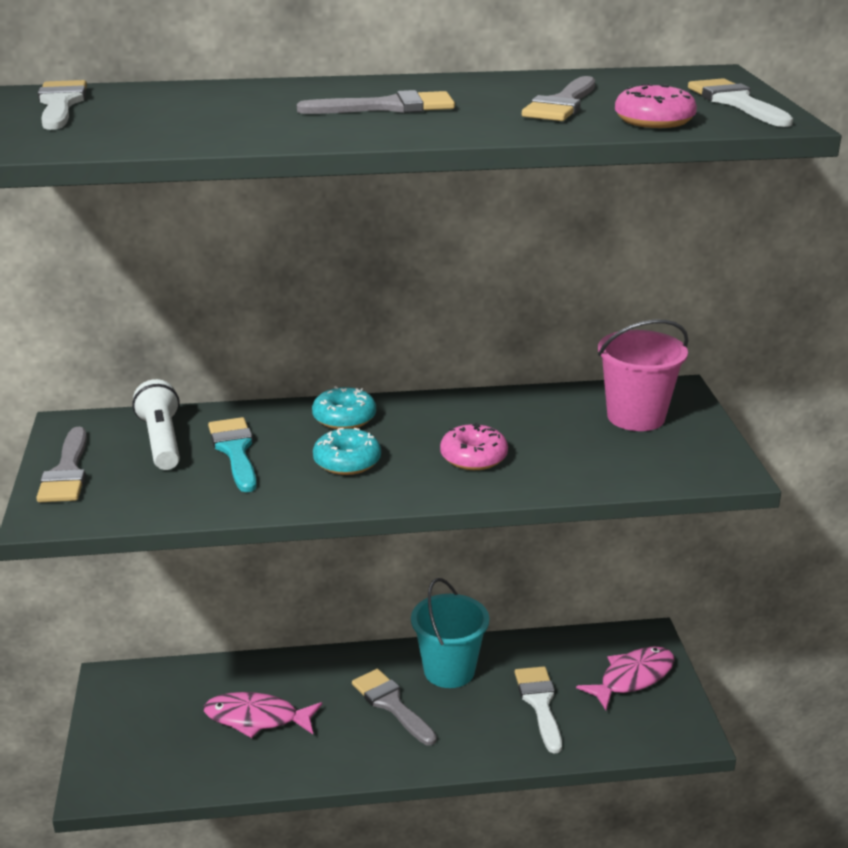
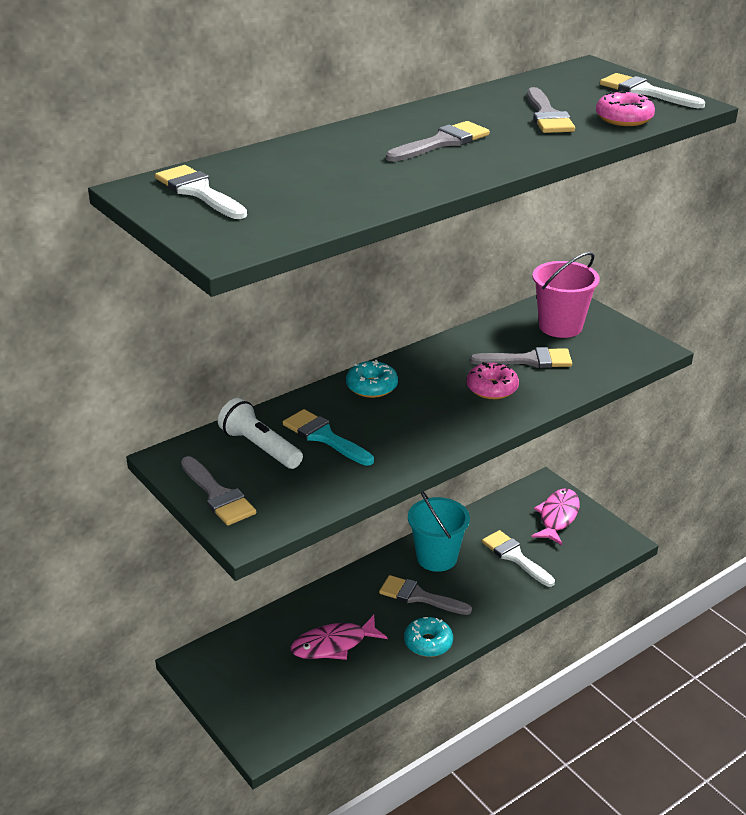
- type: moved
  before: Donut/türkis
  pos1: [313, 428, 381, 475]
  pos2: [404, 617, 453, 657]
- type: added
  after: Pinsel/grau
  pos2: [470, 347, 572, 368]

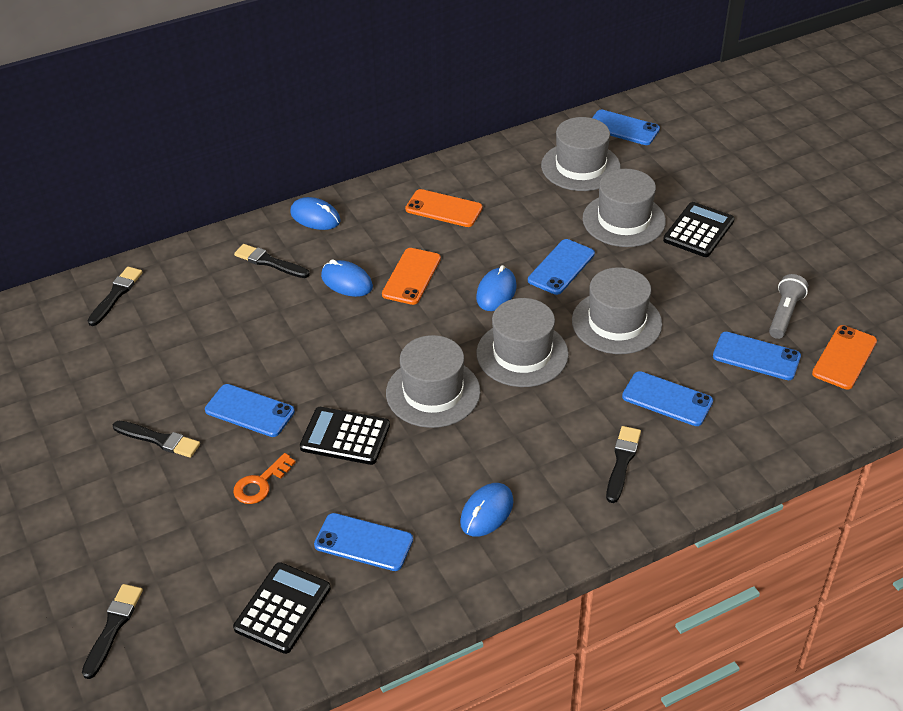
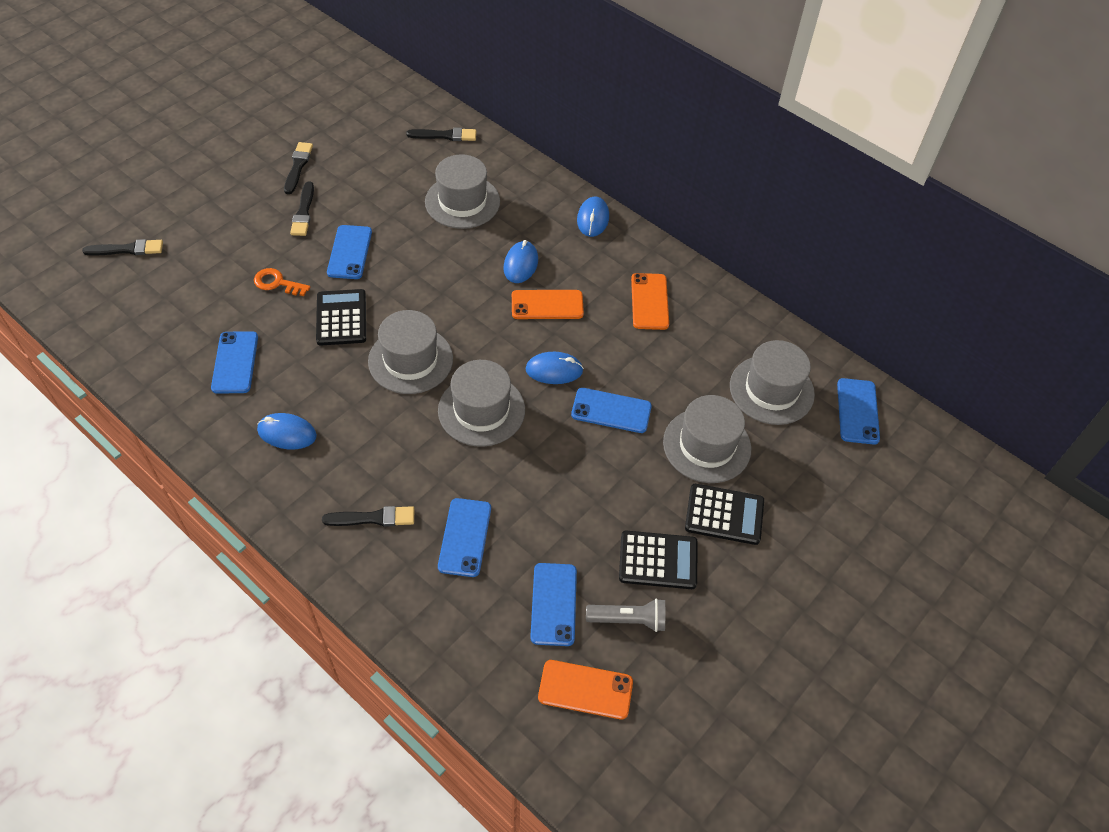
- type: moved
  before: Taschenrechner/schwarz
  pos1: [233, 562, 331, 654]
  pos2: [619, 531, 697, 589]
- type: moved
  before: Pinsel/schwarz
  pos1: [234, 244, 310, 278]
  pos2: [284, 142, 313, 194]
- type: moved
  before: Hut/grau
  pos1: [572, 267, 662, 354]
  pos2: [425, 154, 500, 229]

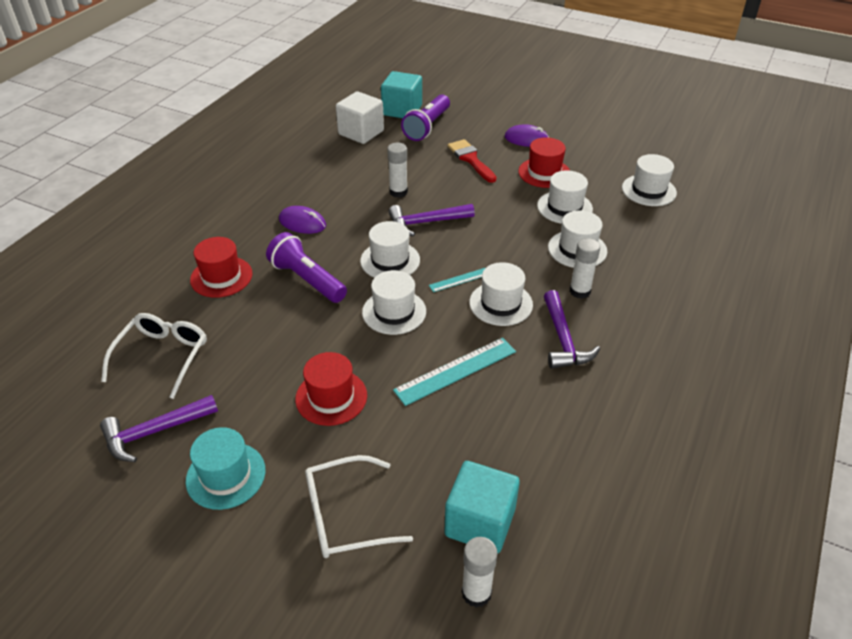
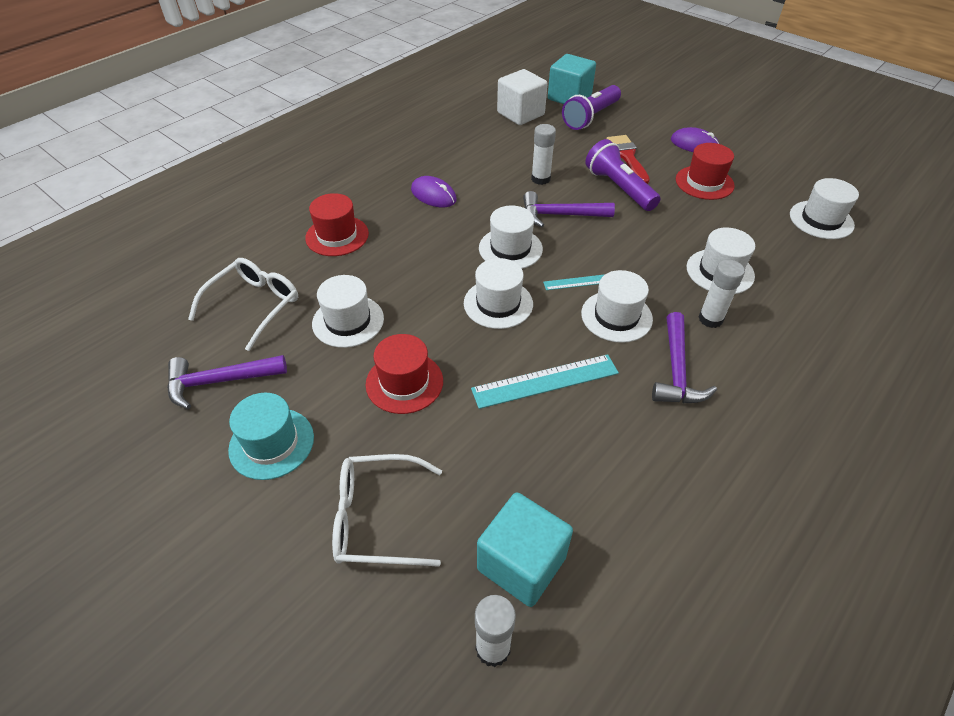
- type: moved
  before: Taschenlampe/lila
  pos1: [266, 232, 347, 303]
  pos2: [585, 139, 660, 211]
- type: moved
  before: Hut/weiß
  pos1: [537, 170, 593, 224]
  pos2: [312, 275, 384, 348]

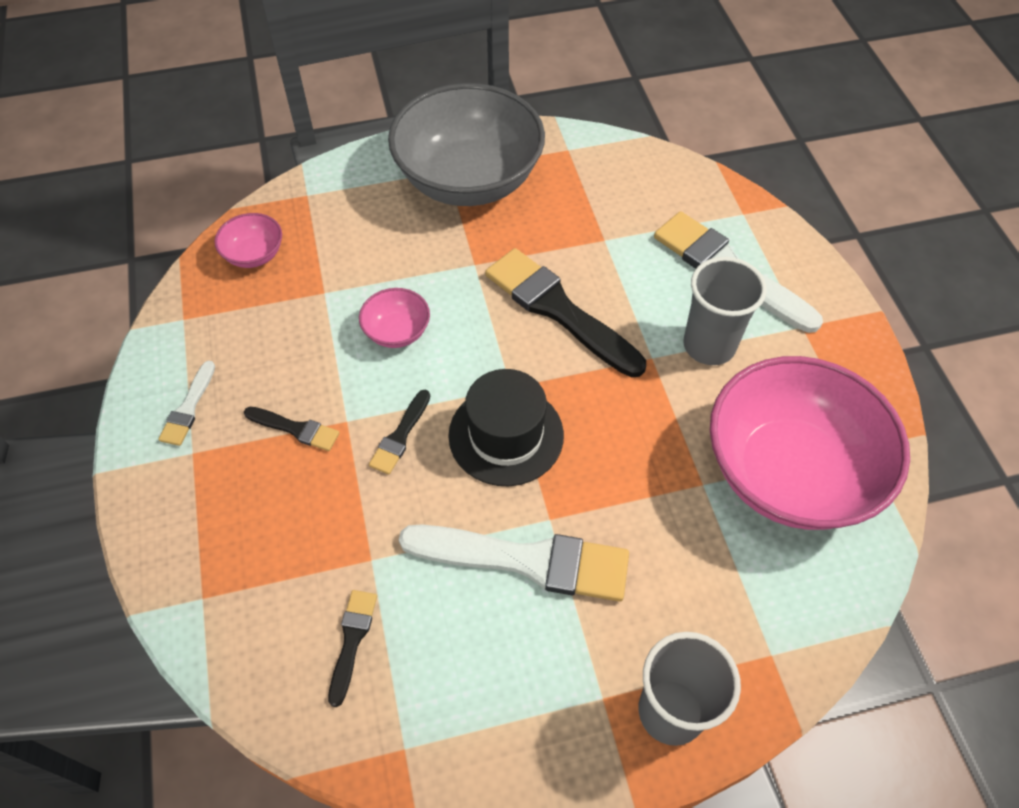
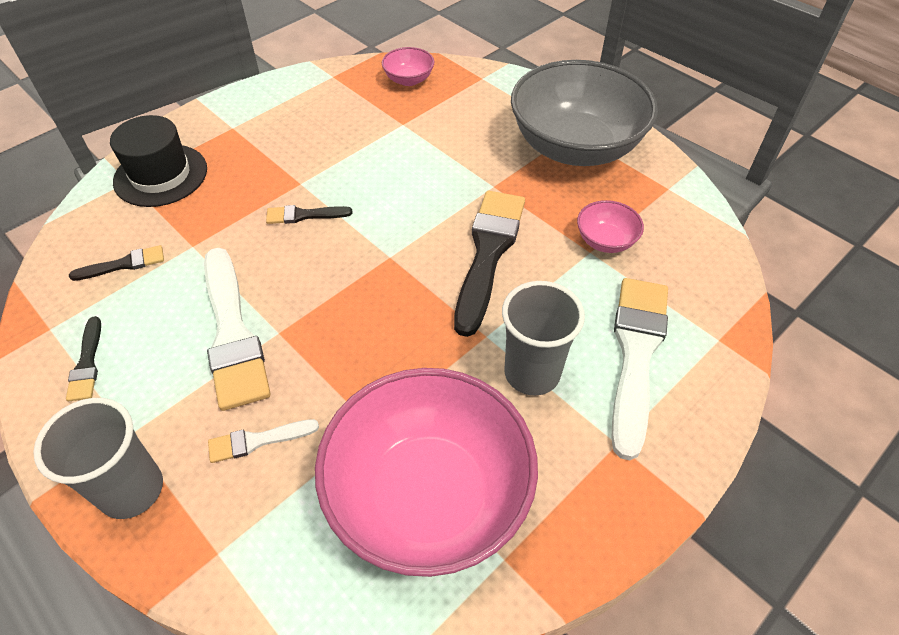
- type: moved
  before: Pinsel/weiß
  pos1: [158, 361, 215, 446]
  pos2: [208, 419, 319, 463]
- type: moved
  before: Pinsel/schwarz
  pos1: [244, 407, 339, 451]
  pos2: [66, 316, 101, 401]
- type: moved
  before: Schüssel/rosa
  pos1: [359, 288, 430, 348]
  pos2: [577, 200, 644, 253]
- type: moved
  before: Hut/schwarz
  pos1: [448, 369, 564, 486]
  pos2: [110, 115, 207, 207]

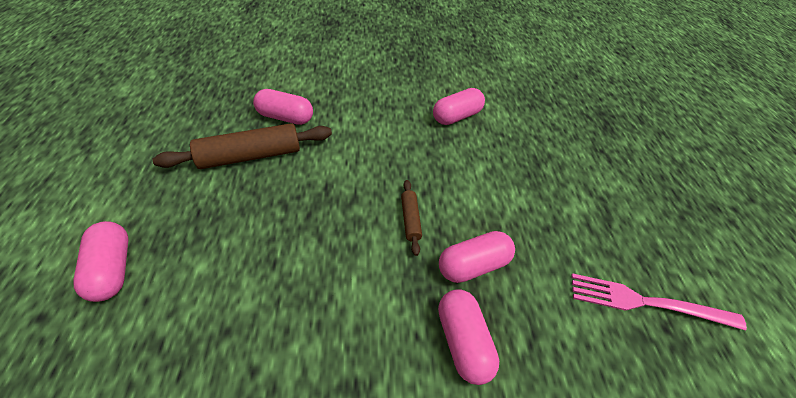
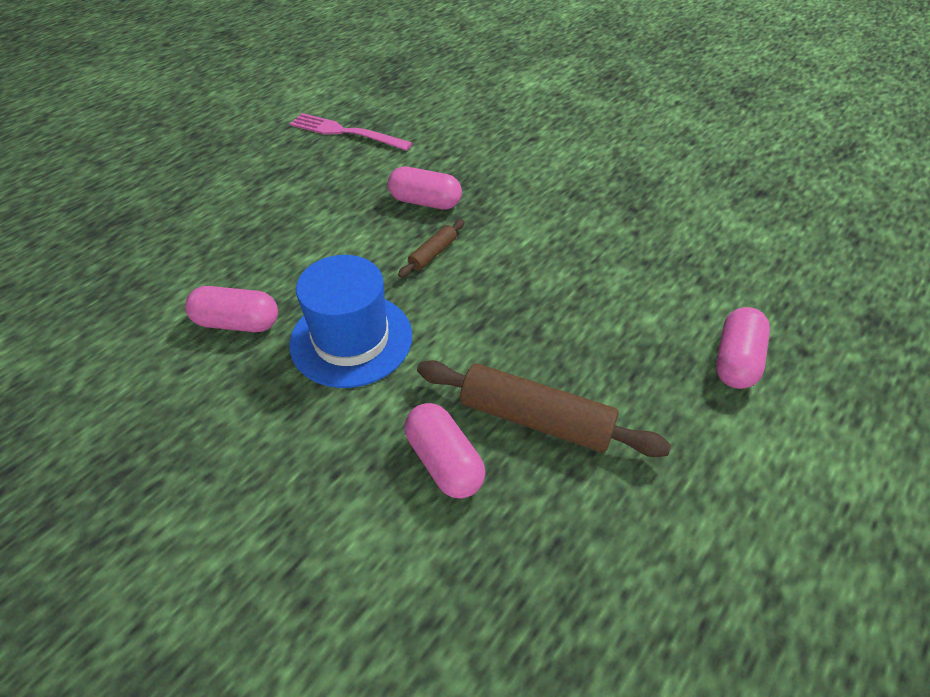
- type: removed
  before: Kapsel/rosa
  pos1: [438, 289, 499, 385]
- type: turned
  before: Gabel/rosa
  pos1: [571, 273, 747, 331]
  pos2: [290, 113, 412, 151]
  turn: 150
- type: added
  after: Hut/blau
  pos2: [289, 255, 412, 388]

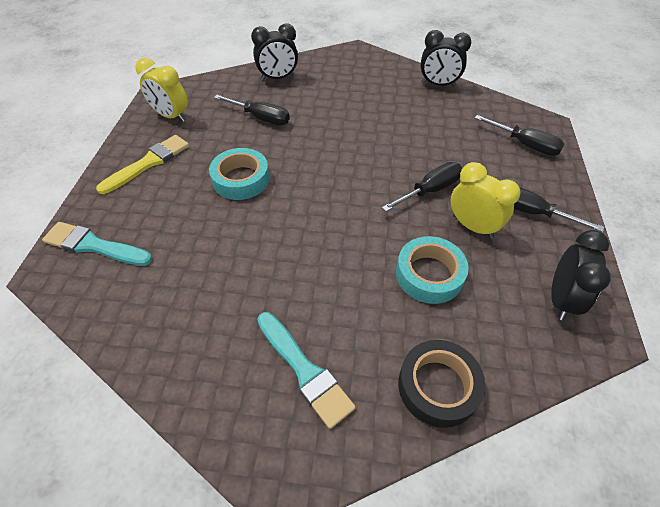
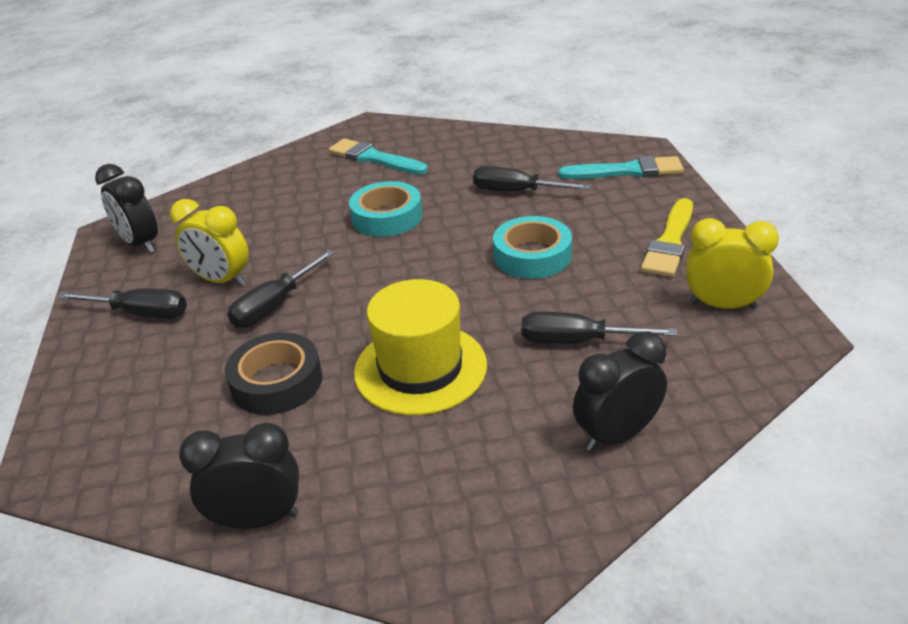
- type: moved
  before: Klebeband/türkis
  pos1: [396, 236, 469, 304]
  pos2: [349, 181, 422, 237]
- type: moved
  before: Klebeband/schwarz
  pos1: [398, 340, 485, 428]
  pos2: [225, 332, 322, 415]
- type: moved
  before: Schraubenzieher/schwarz
  pos1: [475, 115, 565, 156]
  pos2: [473, 166, 591, 192]
- type: turned
  before: Wecker/schwarz
  pos1: [551, 230, 611, 321]
  pos2: [95, 164, 158, 253]
  turn: -45
- type: added
  after: Hut/gelb
  pos2: [354, 279, 487, 415]

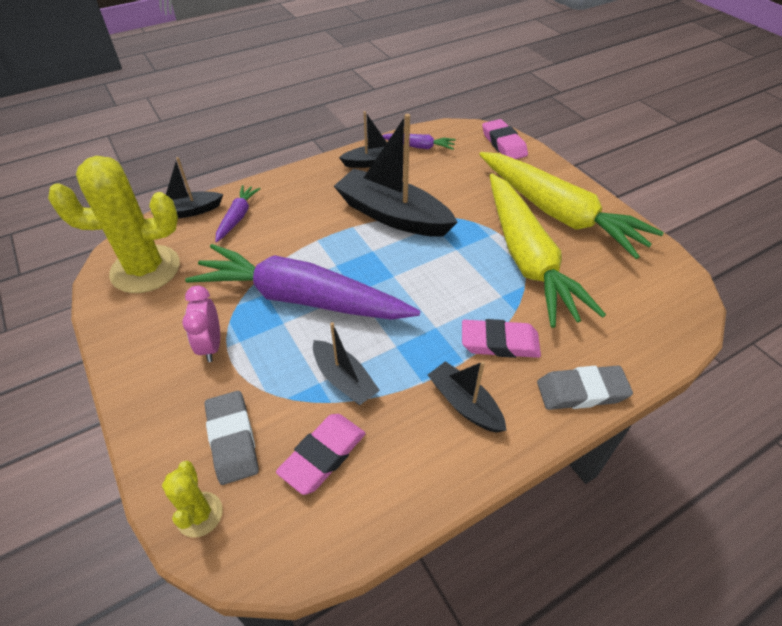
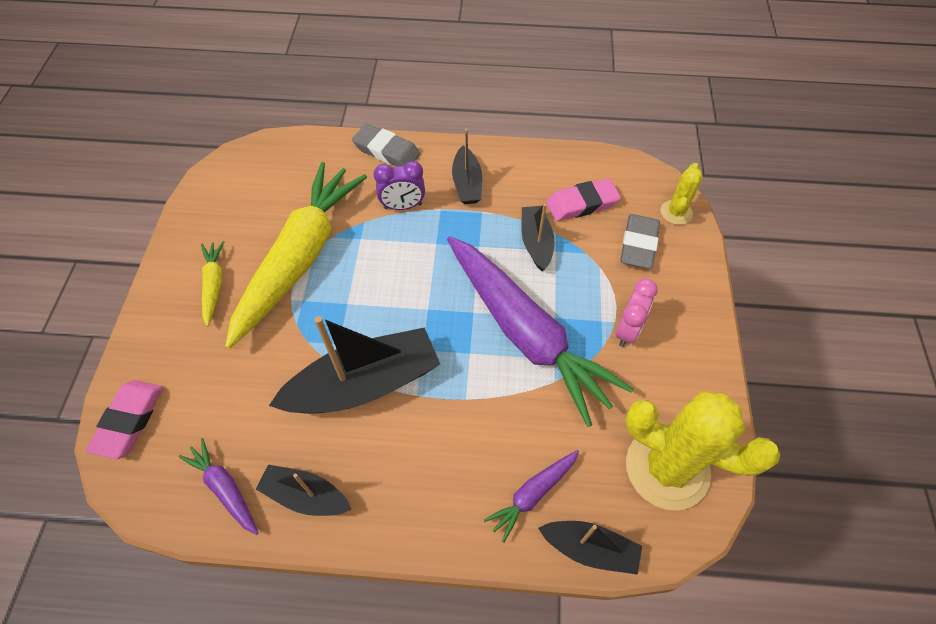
- type: turned
  before: Boot/schwarz
  pos1: [334, 114, 457, 237]
  pos2: [269, 316, 440, 414]
  turn: -90
- type: replaced
  before: Radiergummi/rosa
  after: Wecker/lila
  pos1: [462, 319, 541, 358]
  pos2: [374, 161, 425, 210]
- type: resized
  before: Karotte/gelb
  pos1: [479, 152, 664, 259]
  pos2: [201, 241, 224, 327]
  scale: 0.43

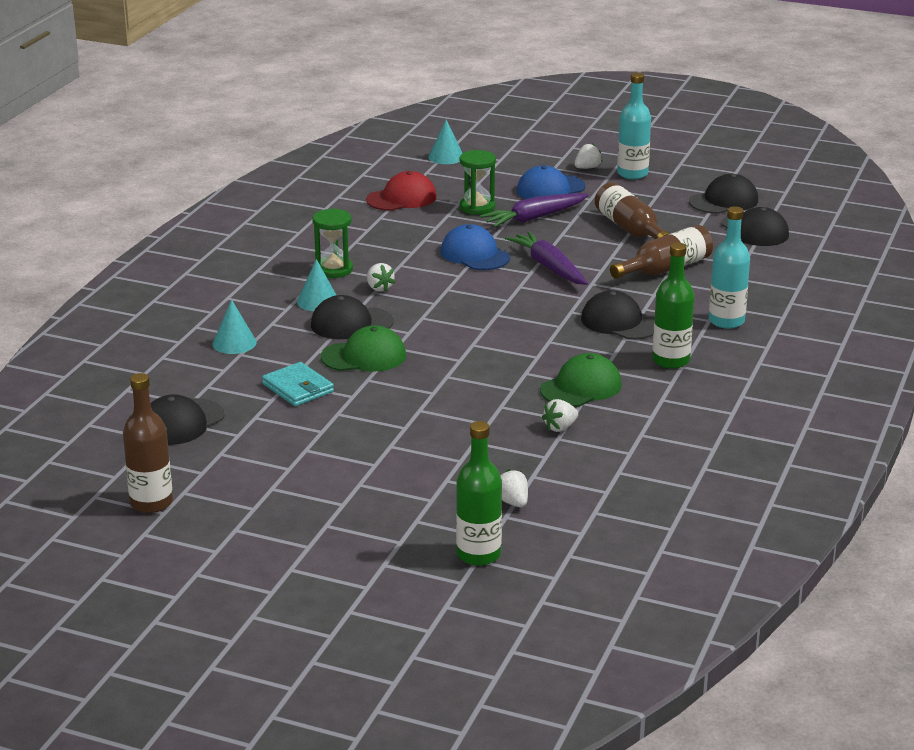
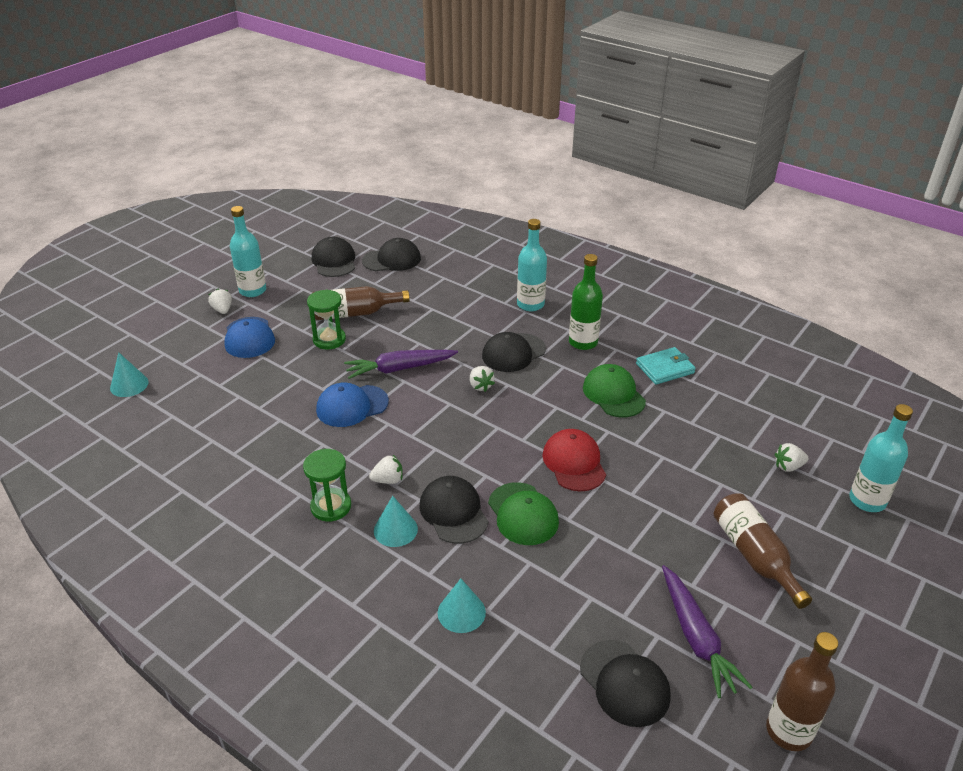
- type: moved
  before: Geldbörse/türkis
  pos1: [262, 362, 334, 406]
  pos2: [636, 347, 696, 385]
- type: turned
  before: Kappe/schwarz
  pos1: [311, 295, 393, 339]
  pos2: [419, 476, 488, 544]
  turn: 150
- type: turned
  before: Kappe/grün
  pos1: [321, 325, 406, 371]
  pos2: [488, 482, 559, 545]
  turn: 150
- type: moved
  before: Kappe/rot
  pos1: [366, 171, 437, 211]
  pos2: [542, 429, 606, 491]
- type: recoloured
  before: Flasche/grün
  after: Flasche/türkis
  pos1: [456, 421, 502, 566]
  pos2: [849, 404, 913, 512]
- type: moved
  before: Sanduhr/grün
  pos1: [459, 150, 496, 215]
  pos2: [307, 290, 346, 350]
- type: moved
  before: Karotte/lila
  pos1: [480, 193, 589, 227]
  pos2: [662, 565, 753, 698]
- type: moved
  before: Erdbeere/weiß
  pos1: [542, 399, 578, 432]
  pos2: [470, 366, 495, 392]
- type: moved
  before: Flasche/braun
  pos1: [610, 225, 713, 279]
  pos2: [714, 493, 812, 609]

